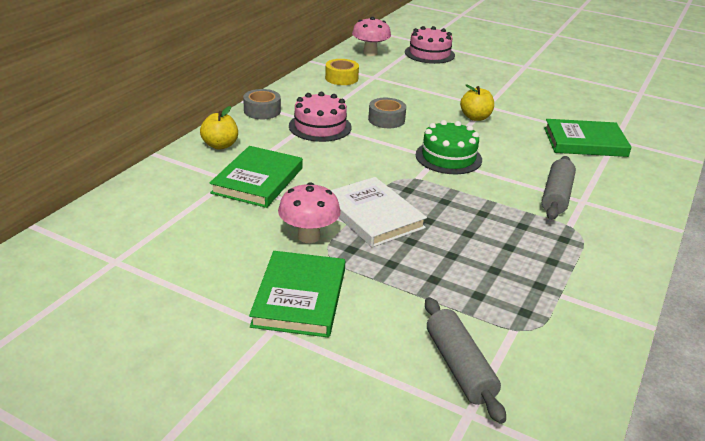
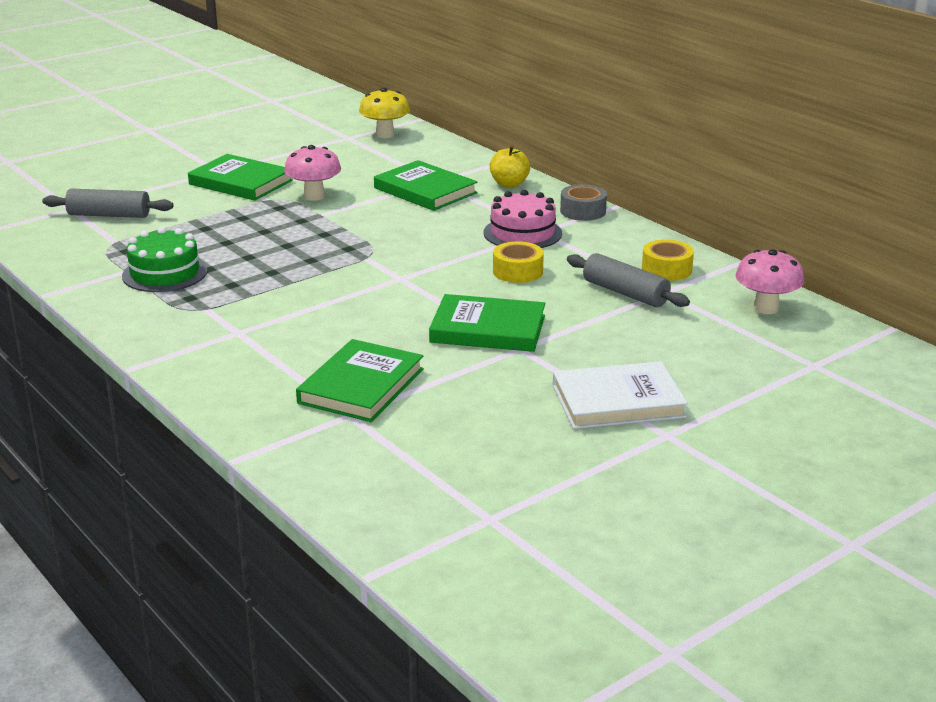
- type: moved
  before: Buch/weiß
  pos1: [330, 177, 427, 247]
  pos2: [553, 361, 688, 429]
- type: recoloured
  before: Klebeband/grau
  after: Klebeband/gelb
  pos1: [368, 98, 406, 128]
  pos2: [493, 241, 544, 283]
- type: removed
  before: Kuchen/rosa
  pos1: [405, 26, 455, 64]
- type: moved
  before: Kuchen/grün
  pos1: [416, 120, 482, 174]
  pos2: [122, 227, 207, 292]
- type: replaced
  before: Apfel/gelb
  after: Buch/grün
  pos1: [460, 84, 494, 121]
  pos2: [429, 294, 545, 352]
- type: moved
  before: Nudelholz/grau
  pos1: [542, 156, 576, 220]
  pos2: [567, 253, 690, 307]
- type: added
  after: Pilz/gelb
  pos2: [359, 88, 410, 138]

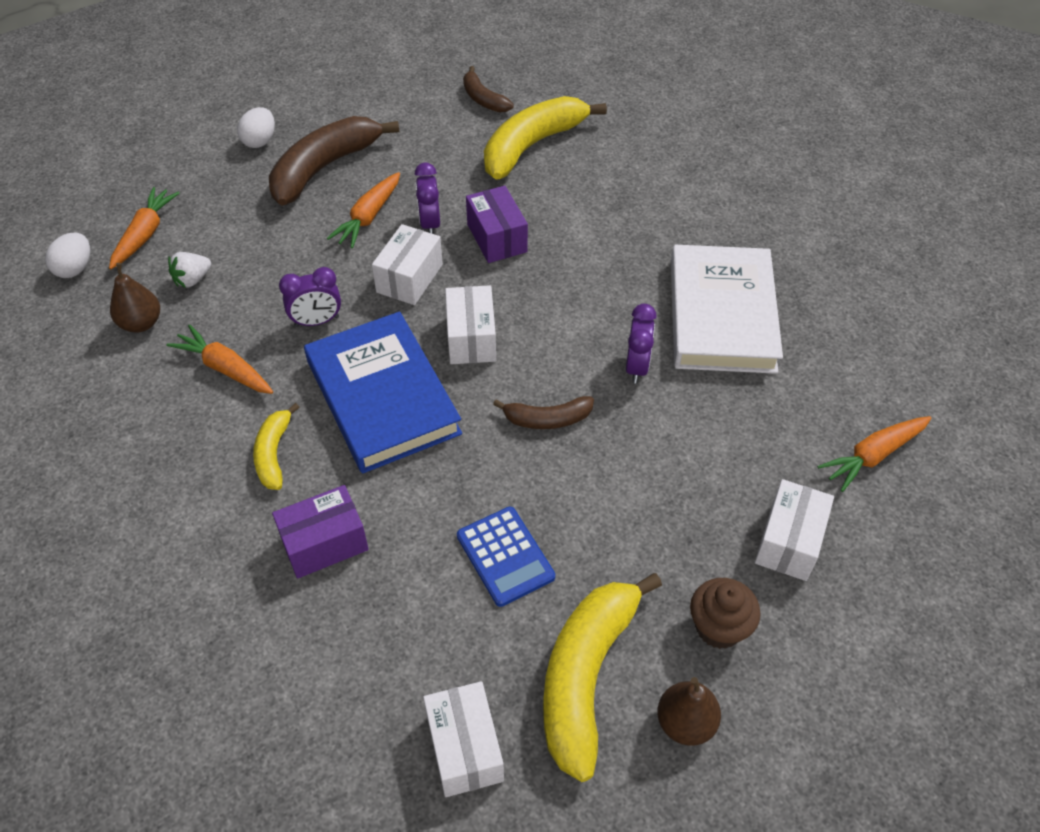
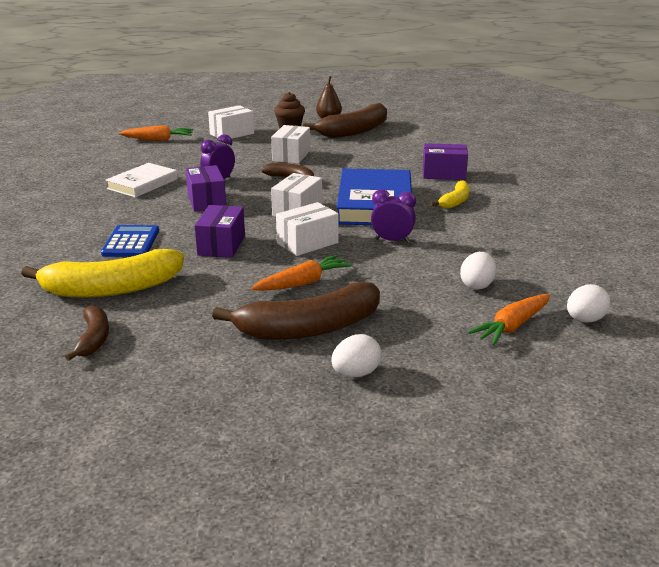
- type: removed
  before: Birne/braun
  pos1: [110, 263, 160, 332]
- type: removed
  before: Karotte/orange
  pos1: [166, 324, 273, 394]
- type: replaced
  before: Erdbeere/weiß
  after: Ei/weiß
  pos1: [168, 252, 211, 288]
  pos2: [460, 252, 497, 290]
- type: removed
  before: Wecker/lila
  pos1: [415, 163, 440, 234]
- type: moved
  before: Schachtel/weiß
  pos1: [423, 681, 504, 797]
  pos2: [271, 125, 310, 164]
- type: moved
  before: Taschenrechner/blau
  pos1: [457, 507, 555, 607]
  pos2: [101, 225, 159, 257]
- type: recoloured
  before: Banane/gelb
  after: Banane/braun
  pos1: [543, 573, 662, 782]
  pos2: [303, 103, 387, 138]
- type: resized
  before: Buch/weiß
  pos1: [671, 245, 783, 374]
  pos2: [105, 163, 178, 198]
  scale: 0.6
- type: added
  after: Schachtel/lila
  pos2: [185, 165, 226, 212]

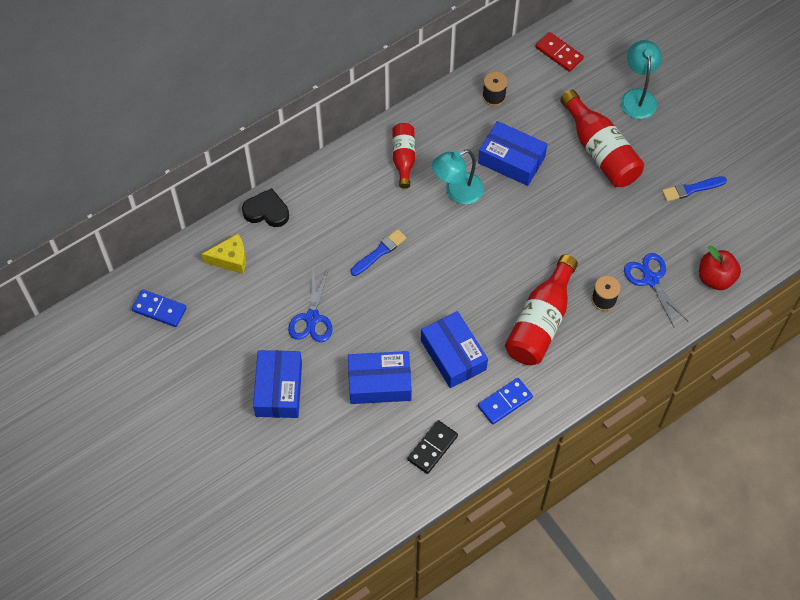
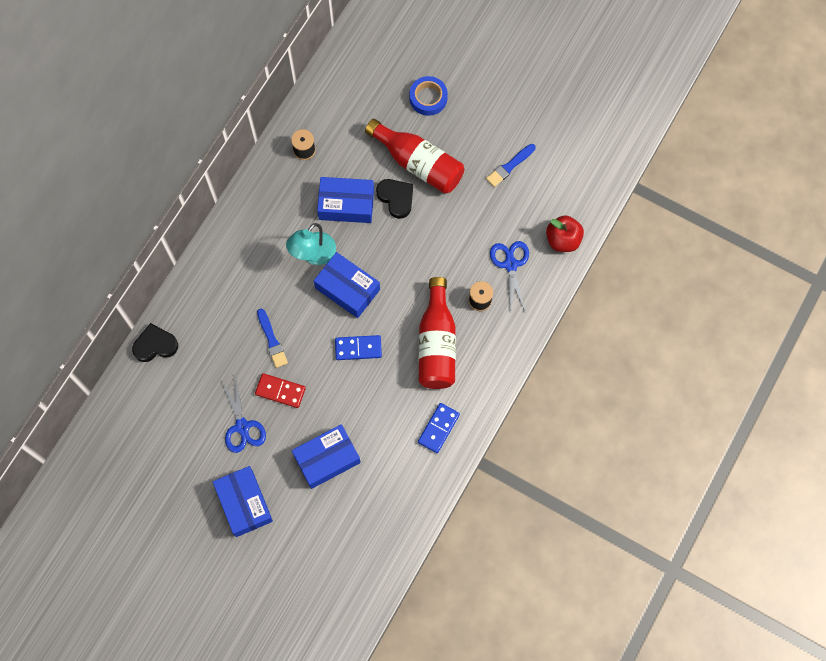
- type: moved
  before: Dominostein/blau
  pos1: [132, 289, 187, 327]
  pos2: [335, 335, 382, 360]
- type: removed
  before: Käse/gelb
  pos1: [201, 234, 246, 274]
- type: turned
  before: Pinsel/blau
  pos1: [351, 229, 407, 276]
  pos2: [257, 309, 288, 368]
  turn: 135
- type: removed
  before: Flasche/rot
  pos1: [392, 123, 415, 189]
- type: removed
  before: Dominostein/schwarz
  pos1: [407, 420, 458, 474]
- type: moved
  before: Schachtel/blau
  pos1: [421, 311, 488, 388]
  pos2: [314, 252, 380, 318]
- type: moved
  before: Dominostein/rot
  pos1: [535, 32, 584, 72]
  pos2: [255, 373, 306, 408]
- type: replaced
  before: Lampe/türkis
  after: Klebeband/blau
  pos1: [621, 40, 662, 119]
  pos2: [409, 76, 448, 116]
- type: turned
  before: Schere/blau
  pos1: [624, 253, 688, 327]
  pos2: [490, 241, 529, 313]
  turn: 45
- type: added
  after: Herz/schwarz
  pos2: [376, 179, 413, 219]

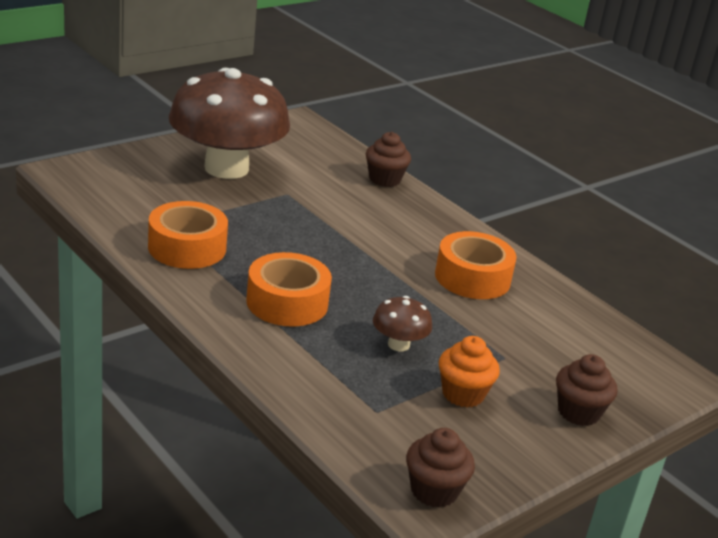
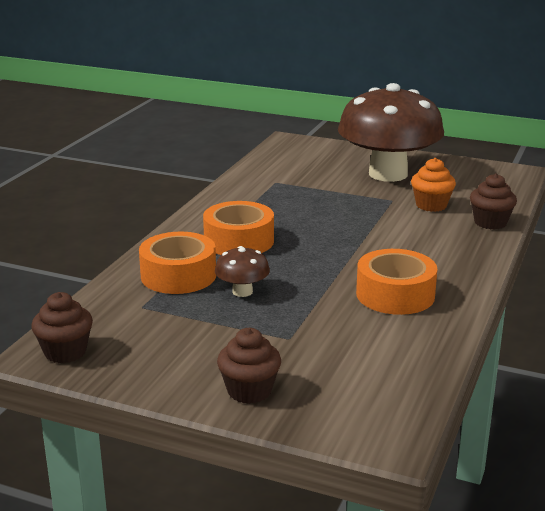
- type: moved
  before: Klebeband/orange
  pos1: [148, 201, 228, 269]
  pos2: [139, 232, 216, 294]
- type: moved
  before: Muffin/orange
  pos1: [439, 336, 500, 408]
  pos2: [411, 158, 456, 212]

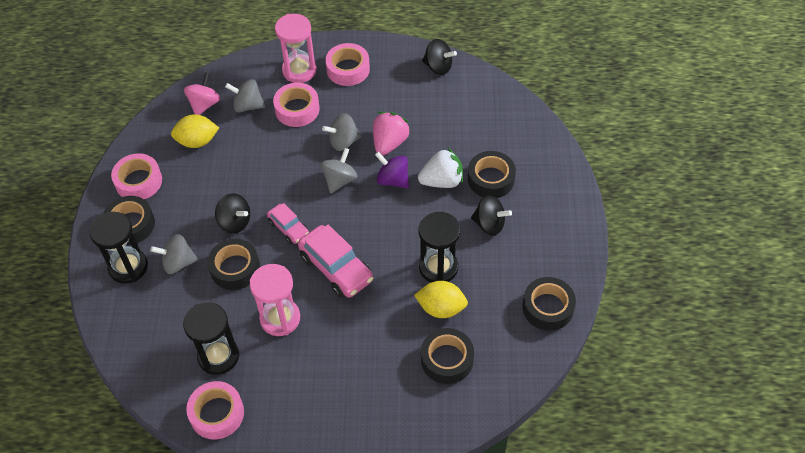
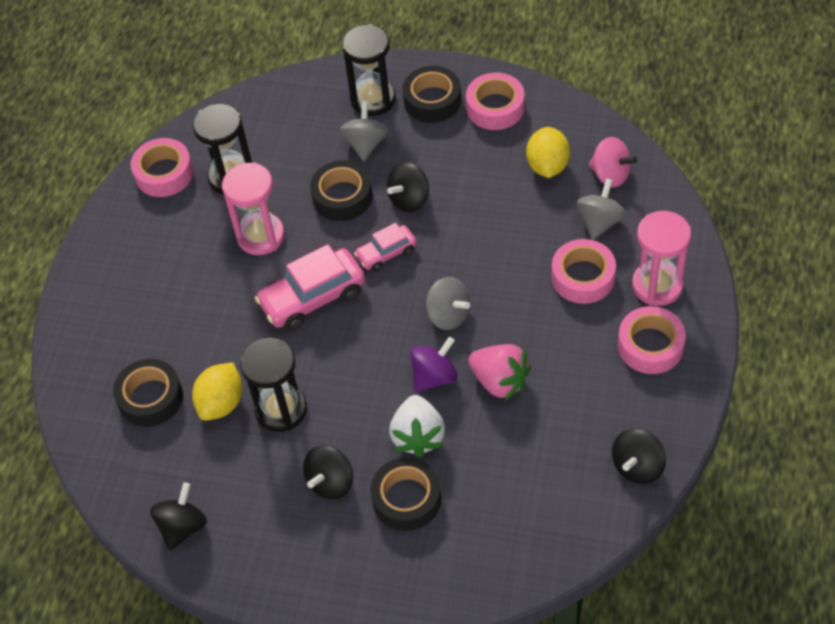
- type: removed
  before: Kreisel/grau
  pos1: [322, 113, 361, 151]
- type: replaced
  before: Klebeband/schwarz
  after: Kreisel/schwarz
  pos1: [522, 277, 576, 331]
  pos2: [150, 483, 207, 551]

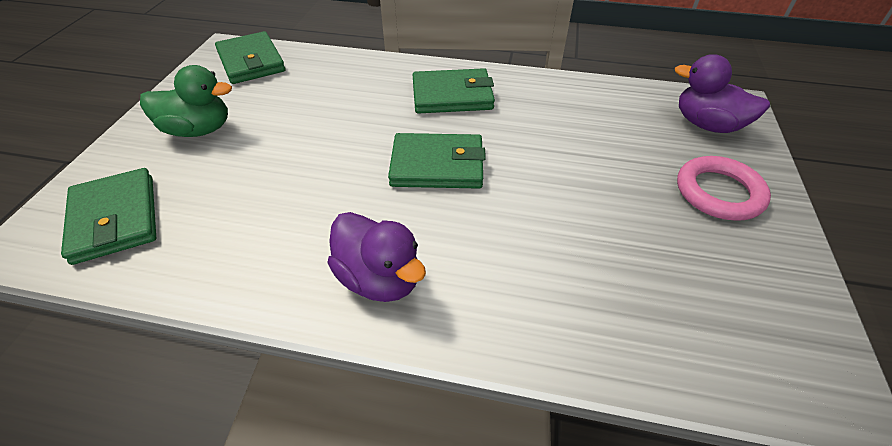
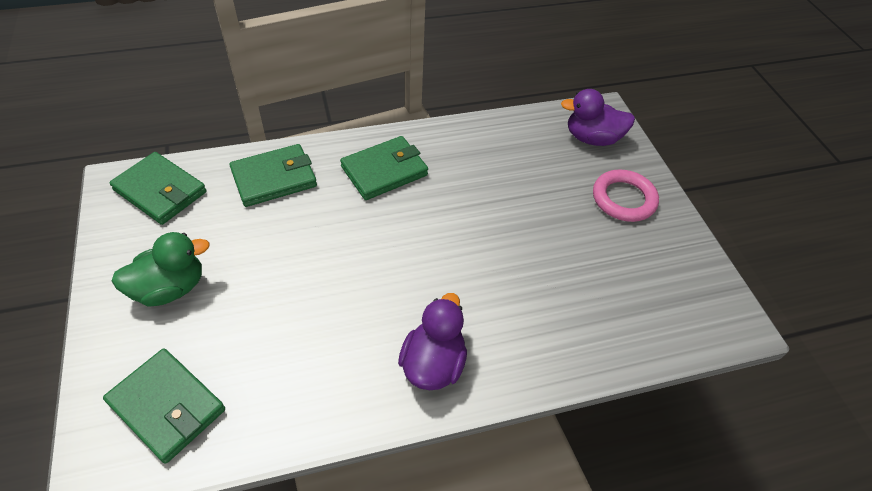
- type: turned
  before: Ente/lila
  pos1: [327, 212, 426, 302]
  pos2: [398, 293, 467, 390]
  turn: -90
- type: moved
  before: Geldbörse/grün
  pos1: [388, 133, 486, 189]
  pos2: [229, 144, 317, 207]

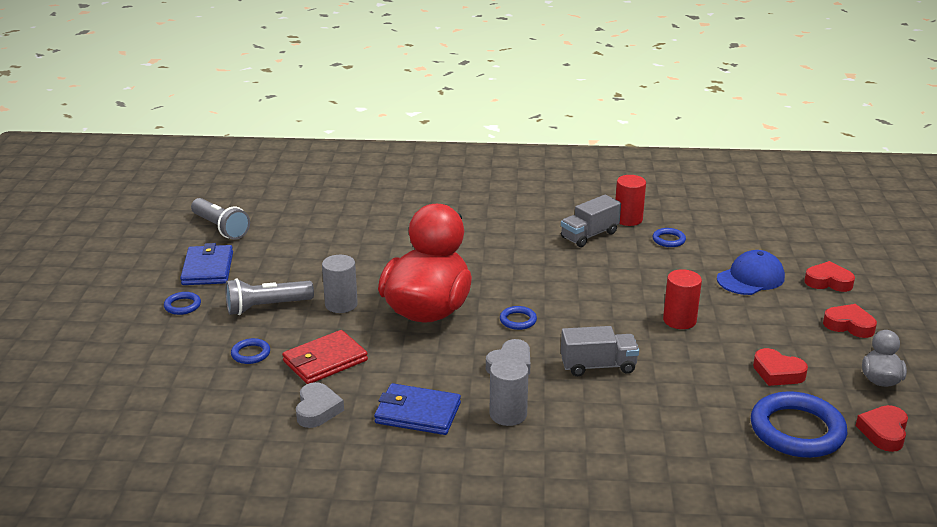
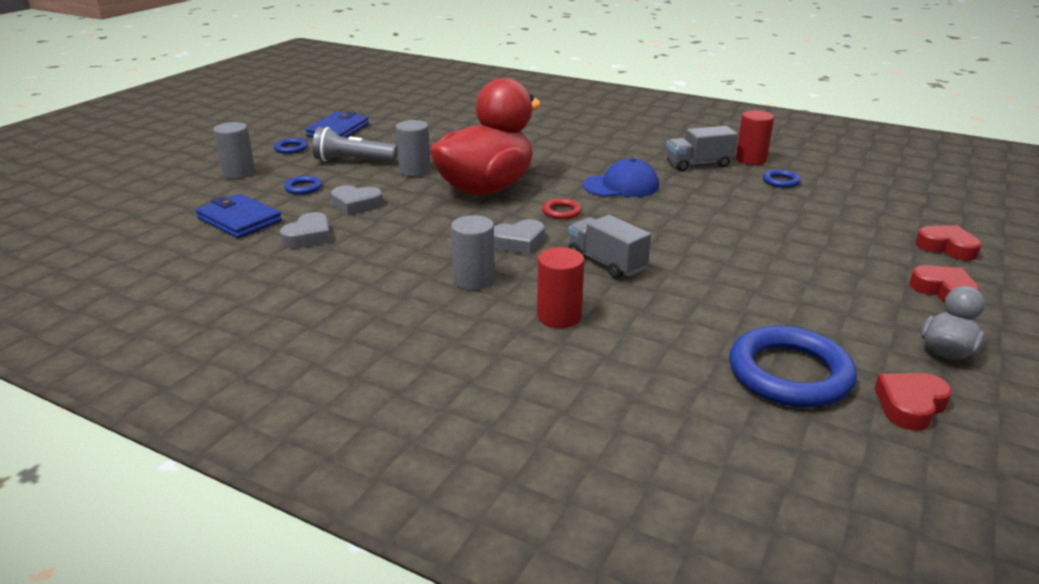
- type: removed
  before: Taschenlampe/grau
  pos1: [191, 198, 250, 240]
- type: replaced
  before: Geldbörse/rot
  after: Herz/grau
  pos1: [282, 330, 368, 384]
  pos2: [331, 185, 383, 216]
- type: moved
  before: Geldbörse/blau
  pos1: [374, 383, 461, 435]
  pos2: [196, 194, 282, 238]
- type: recoloured
  before: Ring/blau
  after: Ring/rot
  pos1: [500, 306, 537, 330]
  pos2: [542, 198, 582, 219]
- type: turned
  before: Lastwagen/grau
  pos1: [561, 326, 639, 376]
  pos2: [568, 215, 651, 279]
  turn: -150
- type: moved
  before: Vollzylinder/rot
  pos1: [663, 269, 702, 329]
  pos2: [537, 247, 584, 328]
- type: moved
  before: Kappe/blau
  pos1: [717, 250, 785, 295]
  pos2: [583, 158, 659, 197]
- type: removed
  before: Herz/rot
  pos1: [753, 348, 808, 386]
- type: added
  after: Vollzylinder/grau
  pos2: [213, 122, 255, 179]

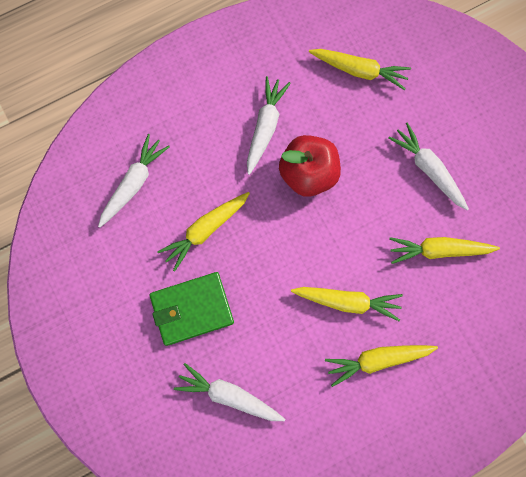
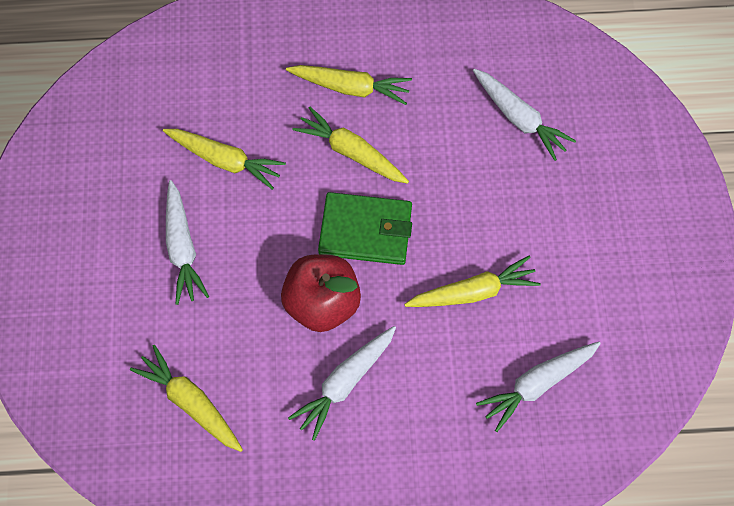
- type: moved
  before: Geldbörse/grün
  pos1: [150, 272, 234, 346]
  pos2: [318, 192, 412, 265]

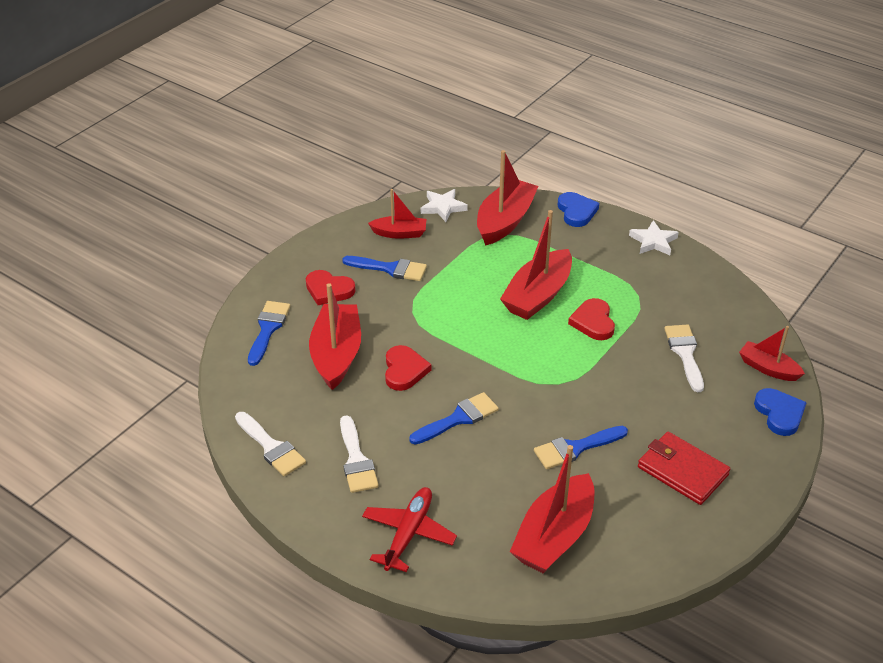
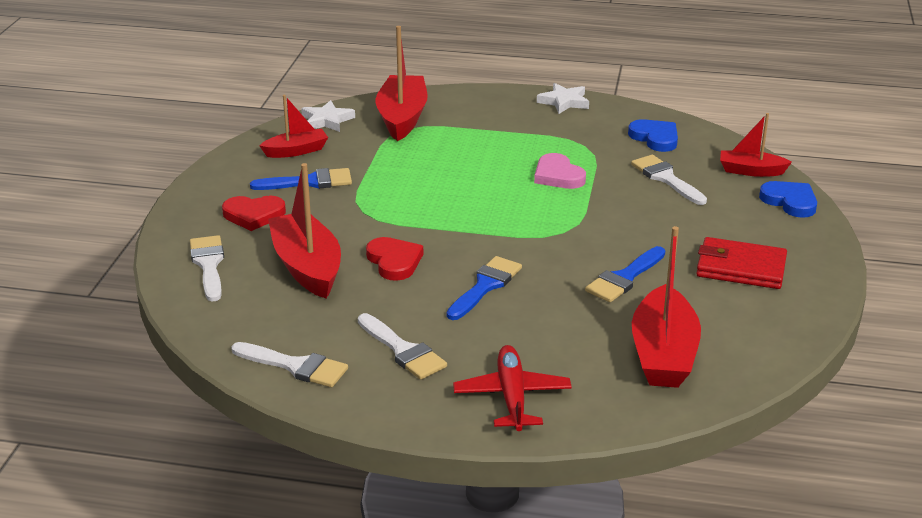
- type: recoloured
  before: Pinsel/blau
  after: Pinsel/weiß
  pos1: [248, 301, 290, 366]
  pos2: [190, 235, 224, 302]
- type: removed
  before: Boot/rot
  pos1: [500, 210, 572, 320]
- type: moved
  before: Herz/blau
  pos1: [558, 192, 599, 227]
  pos2: [628, 119, 678, 152]
- type: recoloured
  before: Herz/rot
  after: Herz/rosa
  pos1: [568, 298, 615, 340]
  pos2: [534, 153, 586, 189]

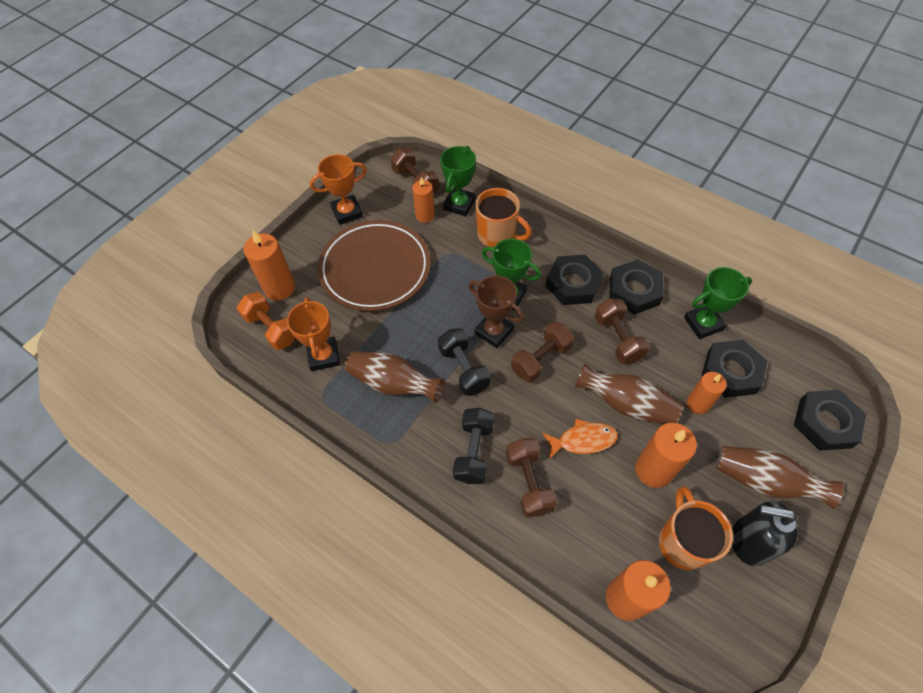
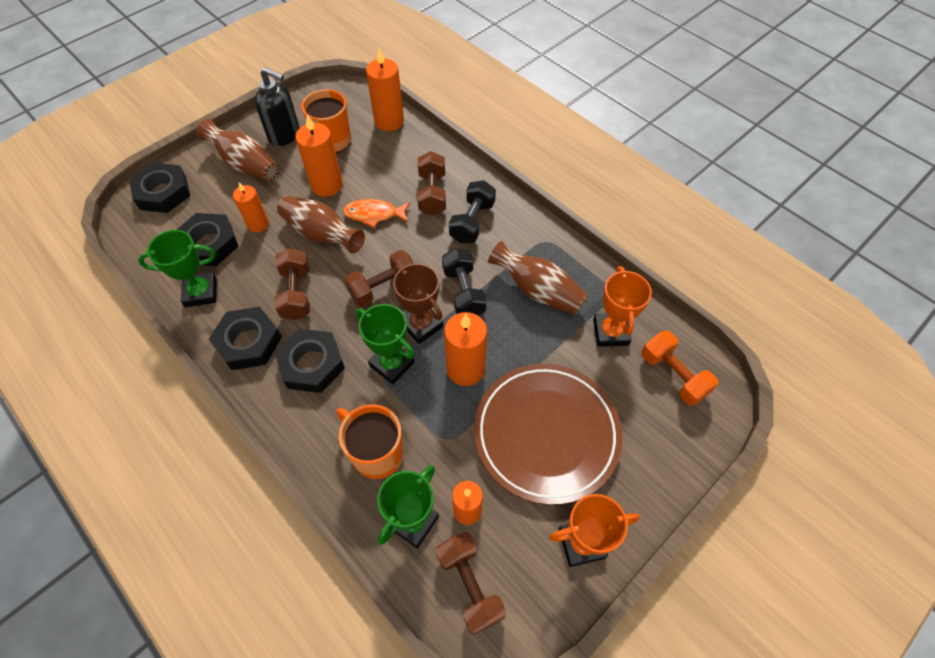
- type: moved
  before: Kerze/orange
  pos1: [243, 230, 295, 301]
  pos2: [444, 312, 487, 386]

